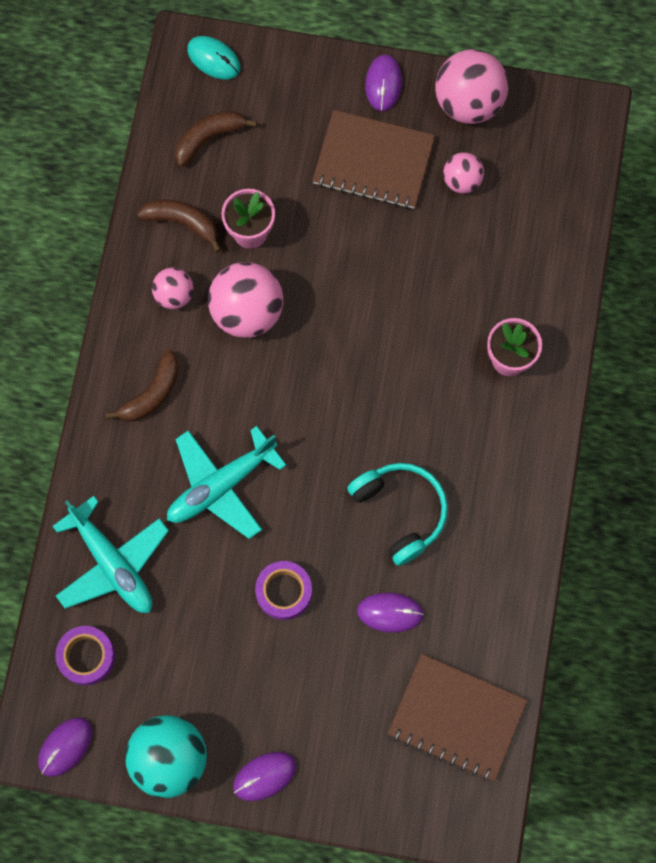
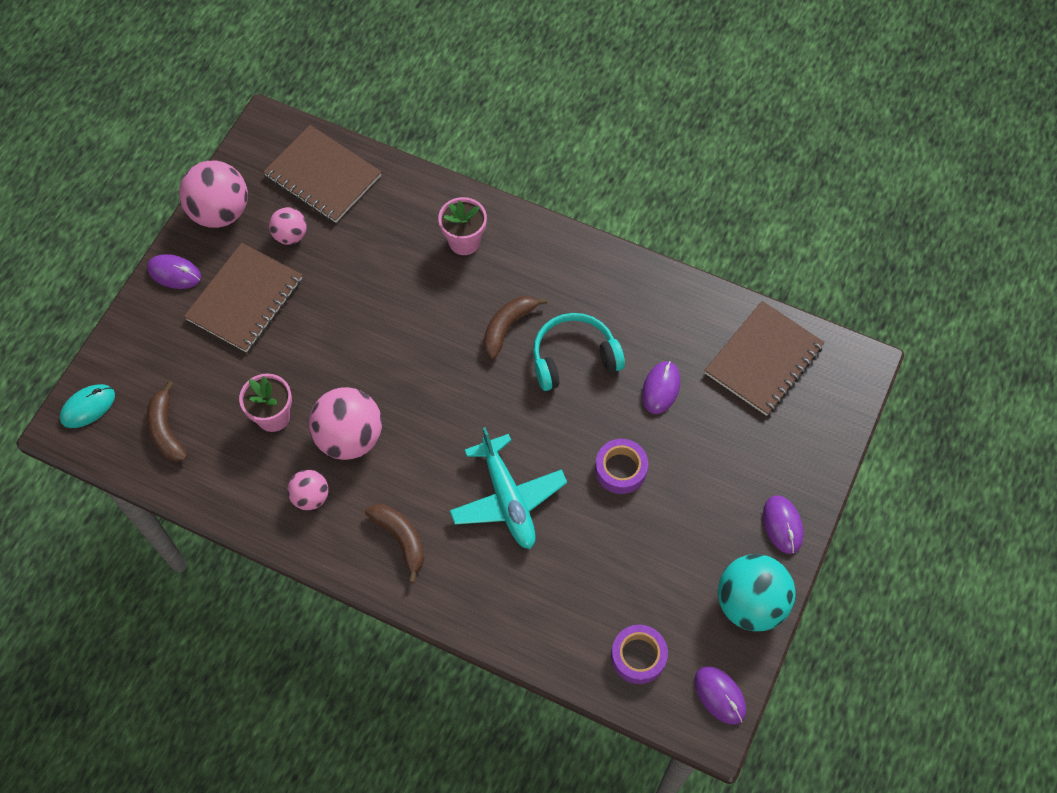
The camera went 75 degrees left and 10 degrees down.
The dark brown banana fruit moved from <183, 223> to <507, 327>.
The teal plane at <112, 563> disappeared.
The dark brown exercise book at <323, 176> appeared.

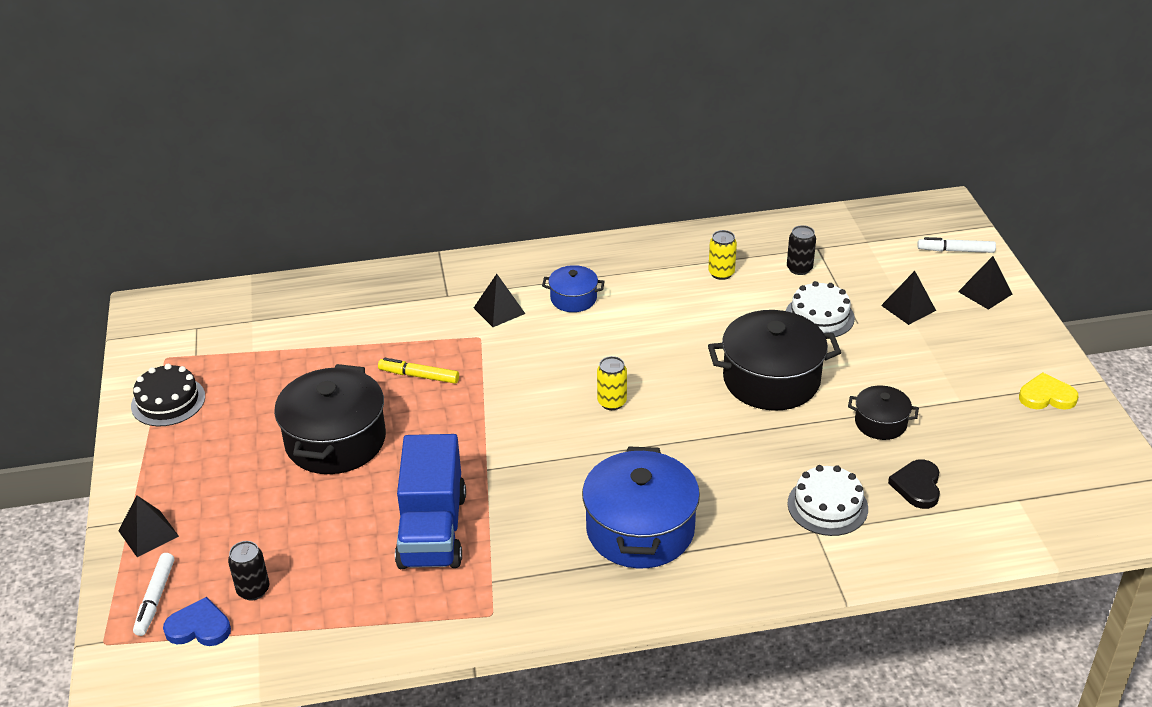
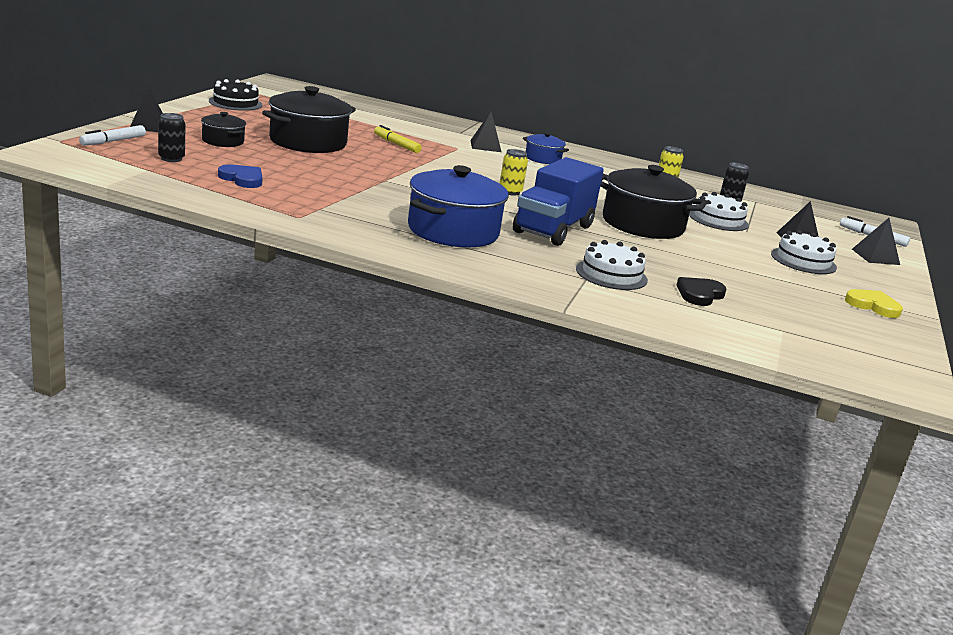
The camera went 25 degrees right and 15 degrees down.
The jet-black pot moved from <880, 423> to <223, 141>.
The cobalt lorry moved from <432, 530> to <553, 229>.
The cobalt heart shape moved from <199, 627> to <242, 179>.
The pure white layer cake at <803, 261> appeared.

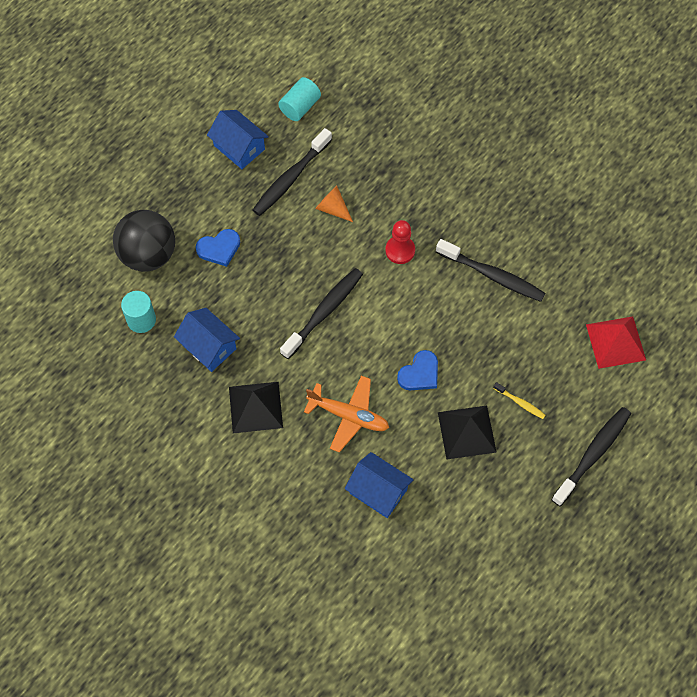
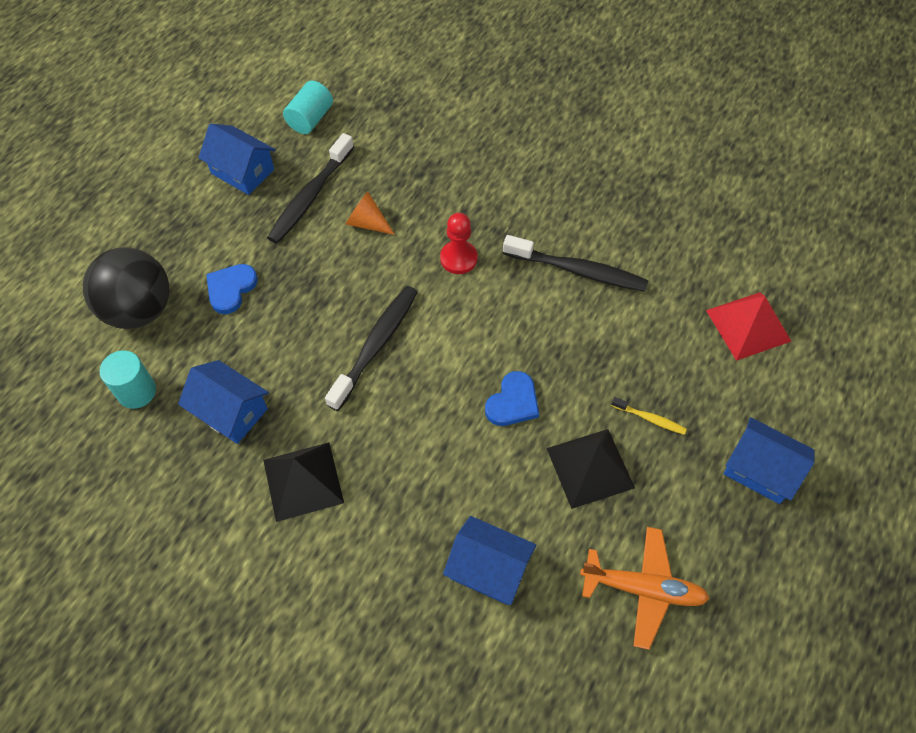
The camera went 10 degrees left and 5 degrees down.
The cobalt heart shape at <219, 248> turned 150 degrees clockwise.
The orange plane moved from <349, 416> to <643, 589>.
The jet-black tooth brush at <593, 454> was replaced by the cobalt toy house at <760, 470>.

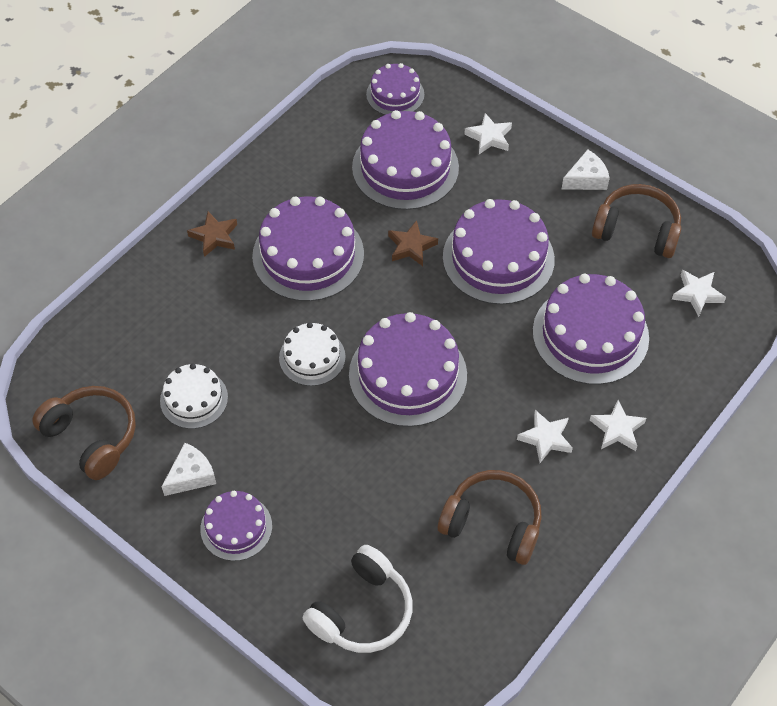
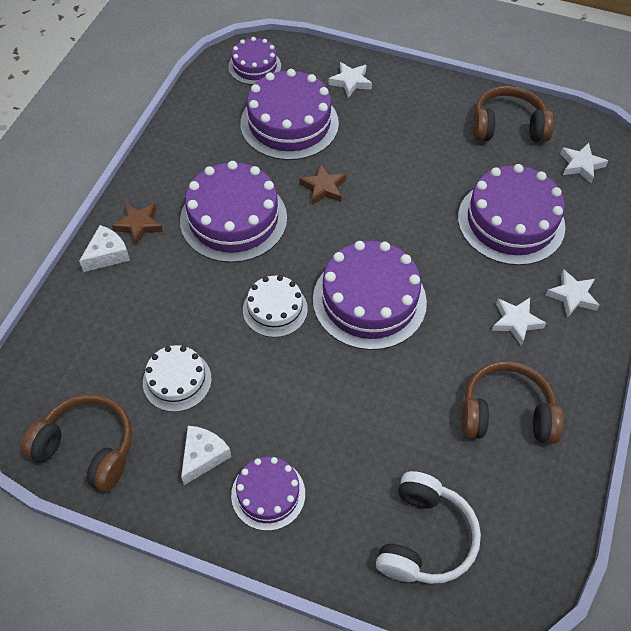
The camera went 20 degrees left and 0 degrees up.
The pure white cheese moved from <586, 179> to <107, 254>.
The purple layer cake at <498, 258> disappeared.

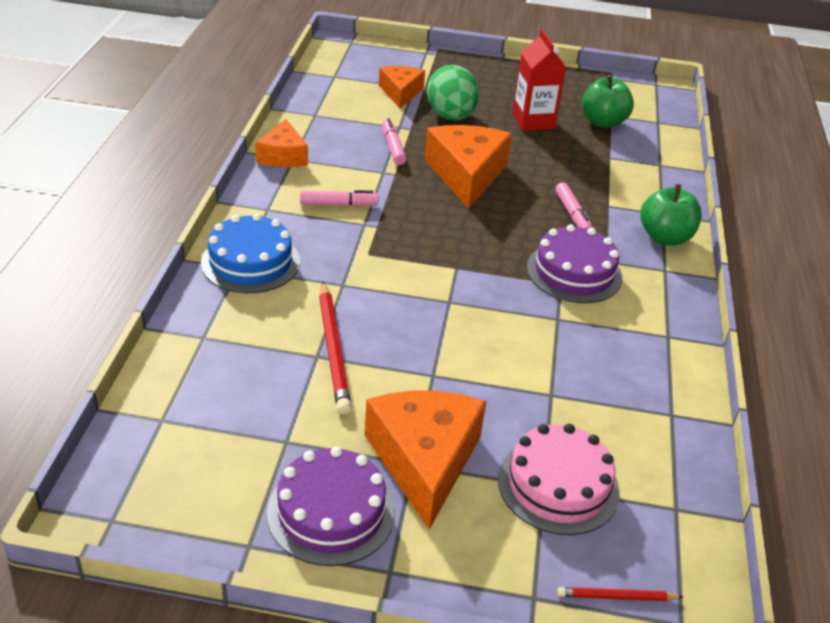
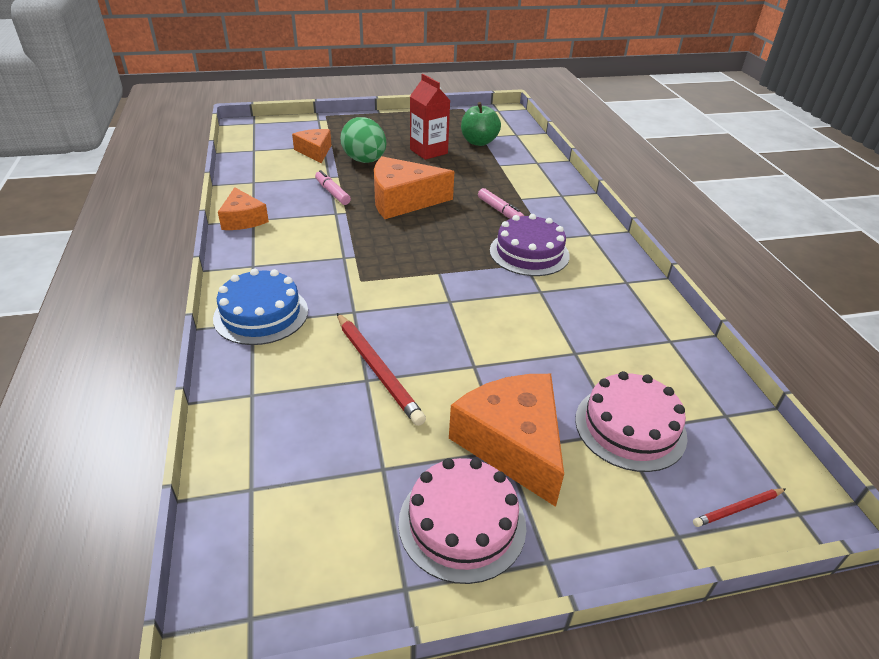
The camera went 20 degrees left and 0 degrees up.
The orange cheese at <466, 175> turned 75 degrees counterclockwise.
The green apple fruit at <665, 237> disappeared.
The pink marker pen at <338, 204> disappeared.
The purple layer cake at <331, 512> became the pink layer cake at <462, 523>.

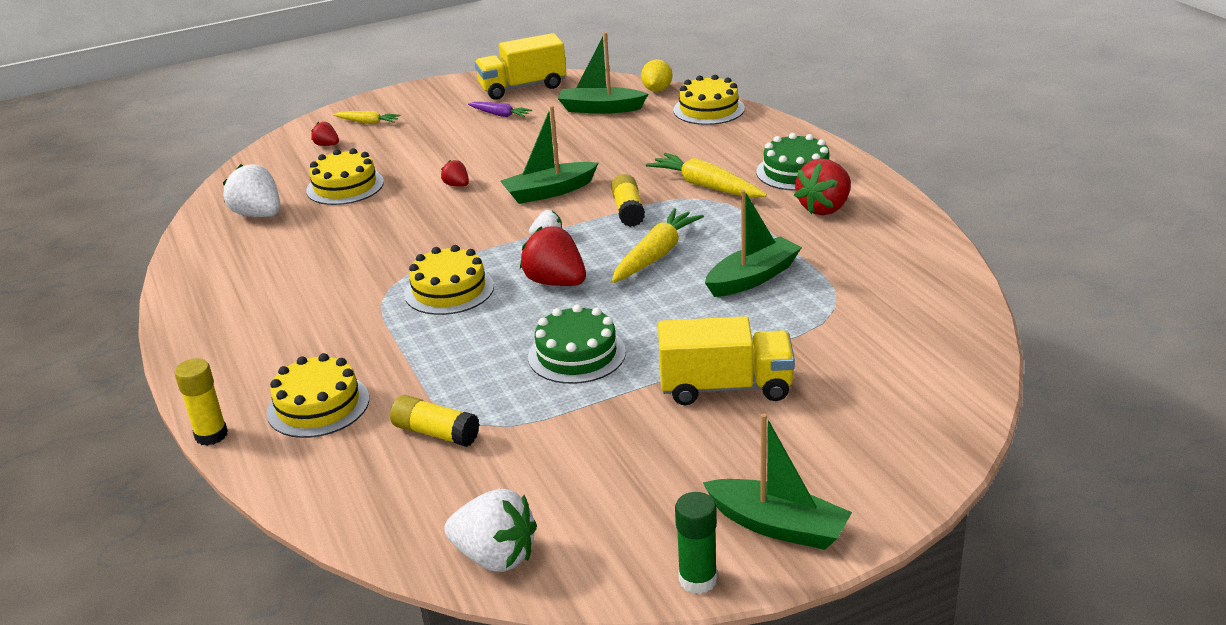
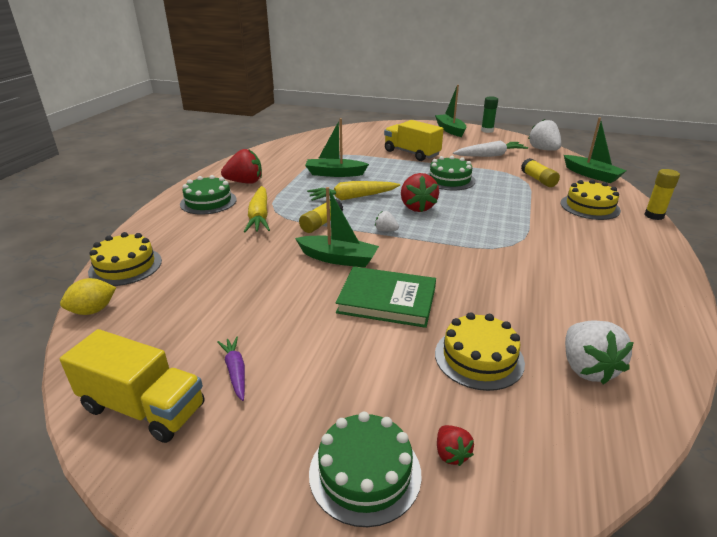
The camera went 140 degrees left and 0 degrees up.
The green sailboat moved from <600, 109> to <591, 175>.
The golden carrot at <368, 122> was replaced by the green layer cake at <365, 472>.
The red berry at <457, 185> was replaced by the green hardback at <387, 300>.
The golden layer cake at <449, 290> disappeared.
The pure white carrot at <490, 155> appeared.

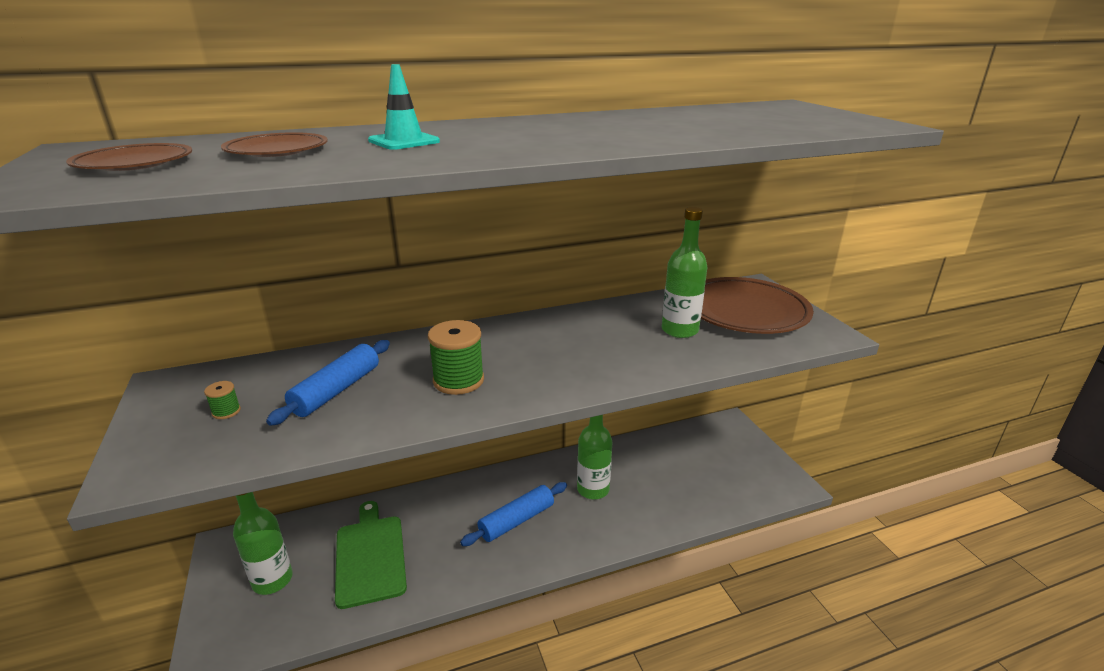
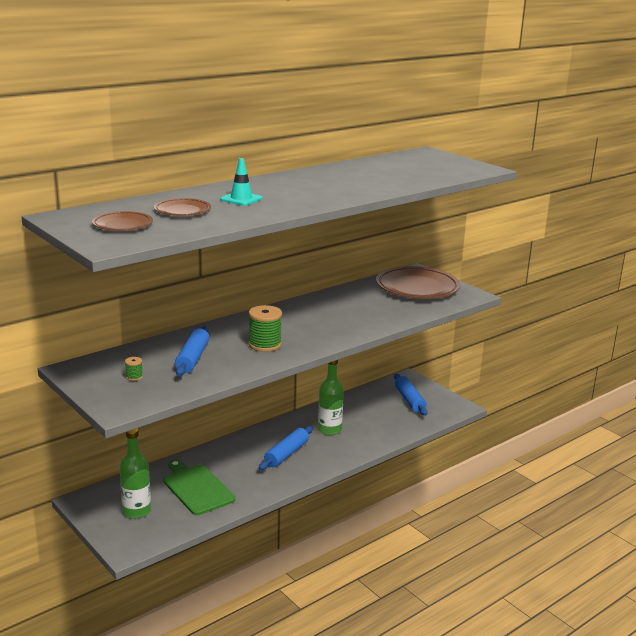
The camera went 20 degrees left and 5 degrees down.
The green drink bottle at <679, 330> disappeared.
The cobalt rolling pin at <409, 400> appeared.

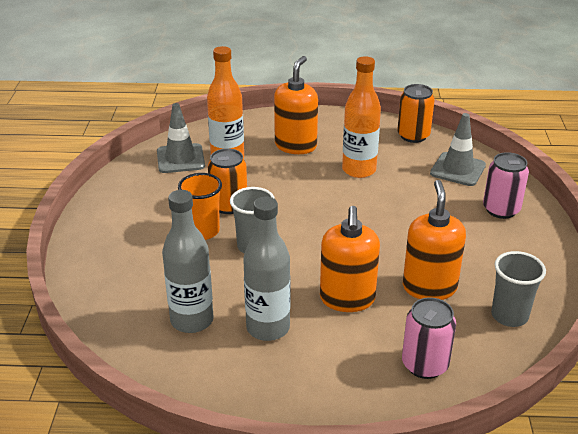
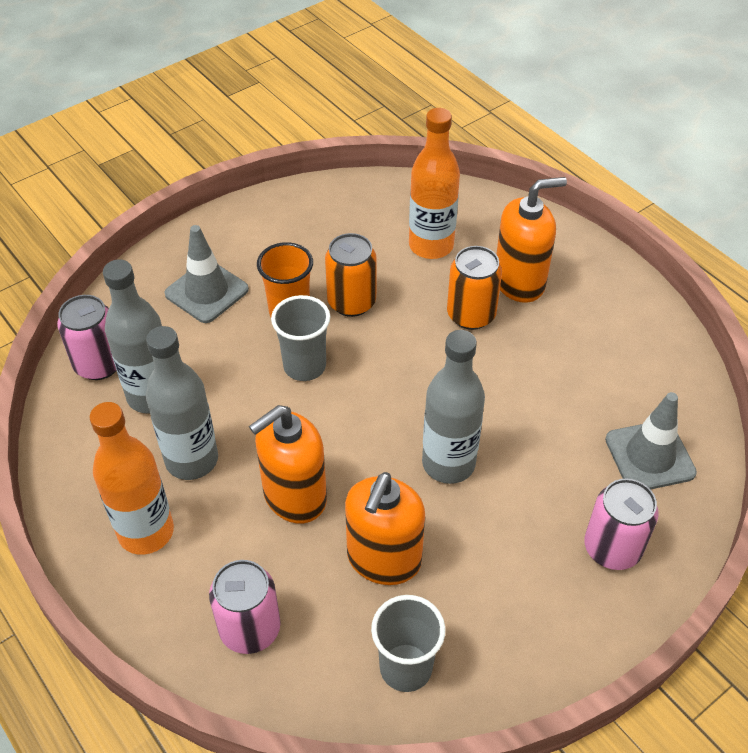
The camera went 50 degrees right and 15 degrees up.
The orange drink bottle moved from <359, 170> to <146, 532>.
The orange tin moved from <413, 136> to <471, 315>.
The gray road cone moved from <180, 159> to <206, 292>.
The orange soap dispenser at <429, 287> turned 150 degrees clockwise.
The pink tin at <99, 364> appeared.
The gray drink bottle at <448, 463> appeared.

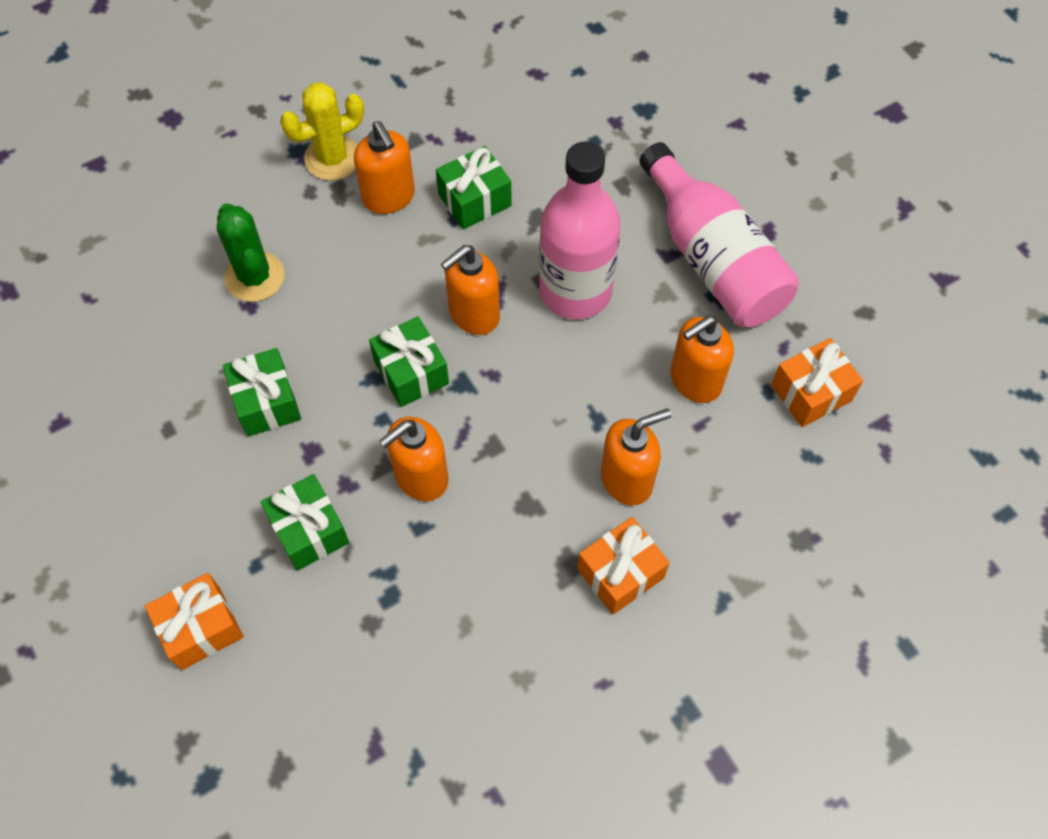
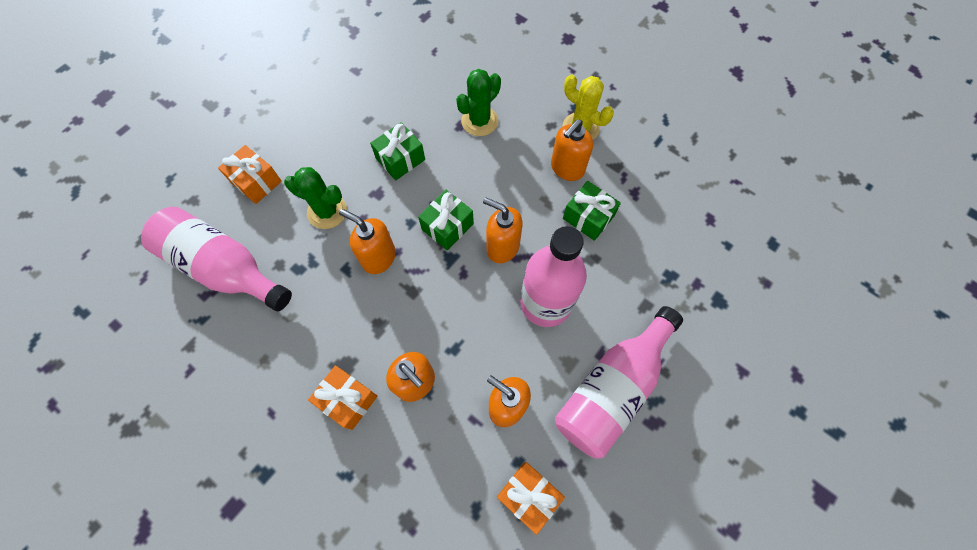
The camera went 70 degrees right and 5 degrees up.
The green wrapped gift at <309, 531> was replaced by the green cactus at <327, 211>.
The pink drink bottle at <225, 268> appeared.

